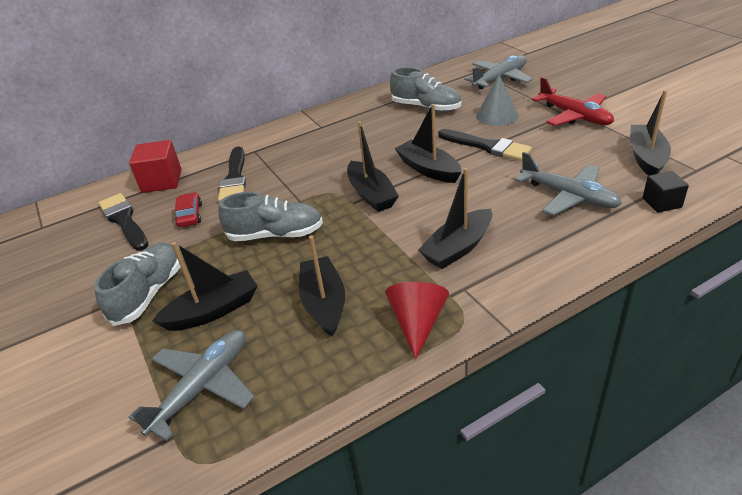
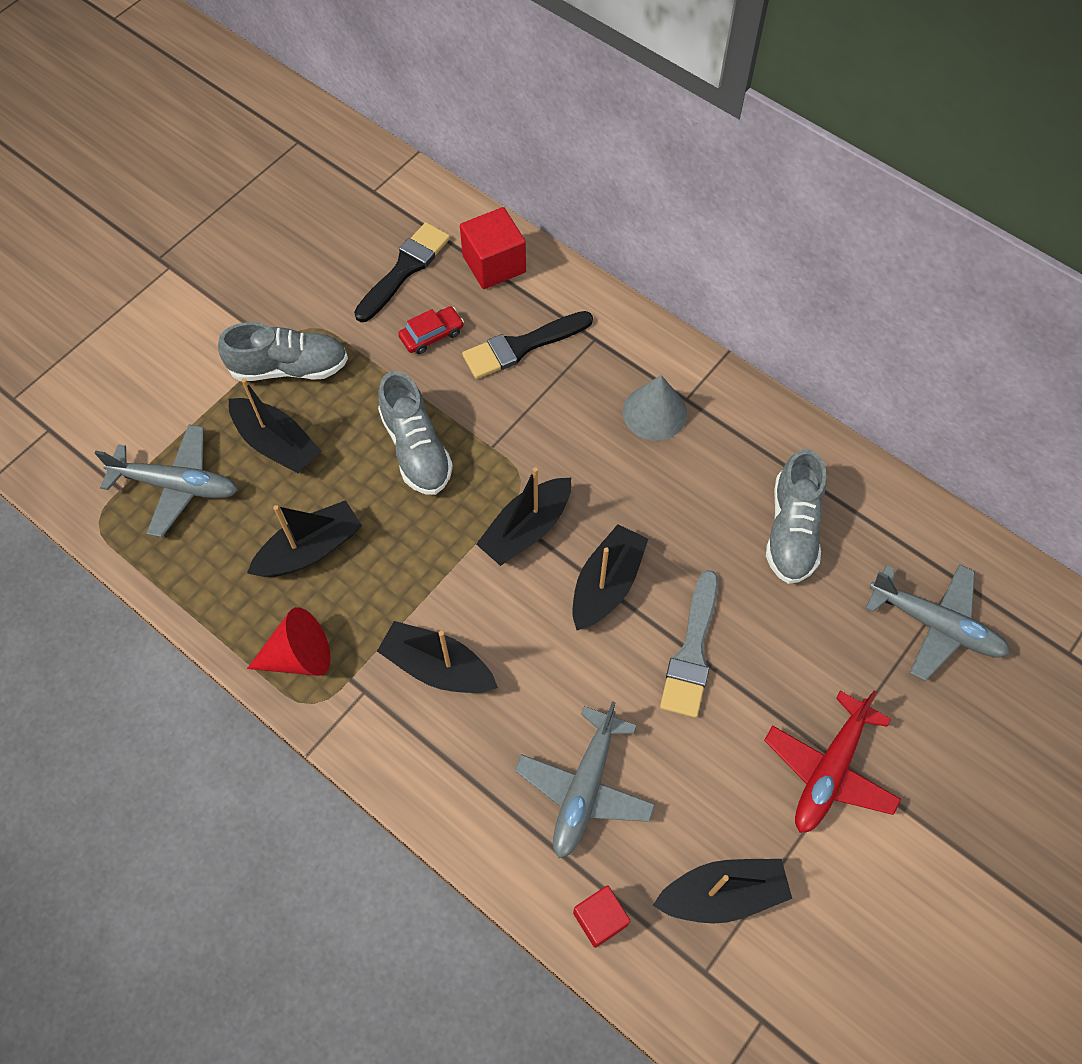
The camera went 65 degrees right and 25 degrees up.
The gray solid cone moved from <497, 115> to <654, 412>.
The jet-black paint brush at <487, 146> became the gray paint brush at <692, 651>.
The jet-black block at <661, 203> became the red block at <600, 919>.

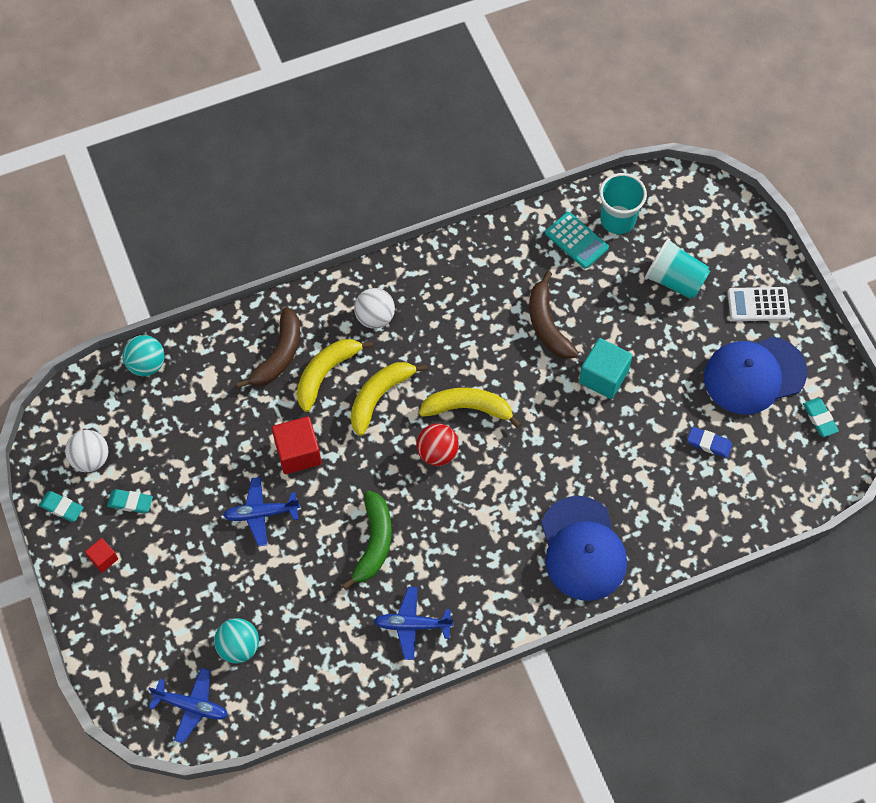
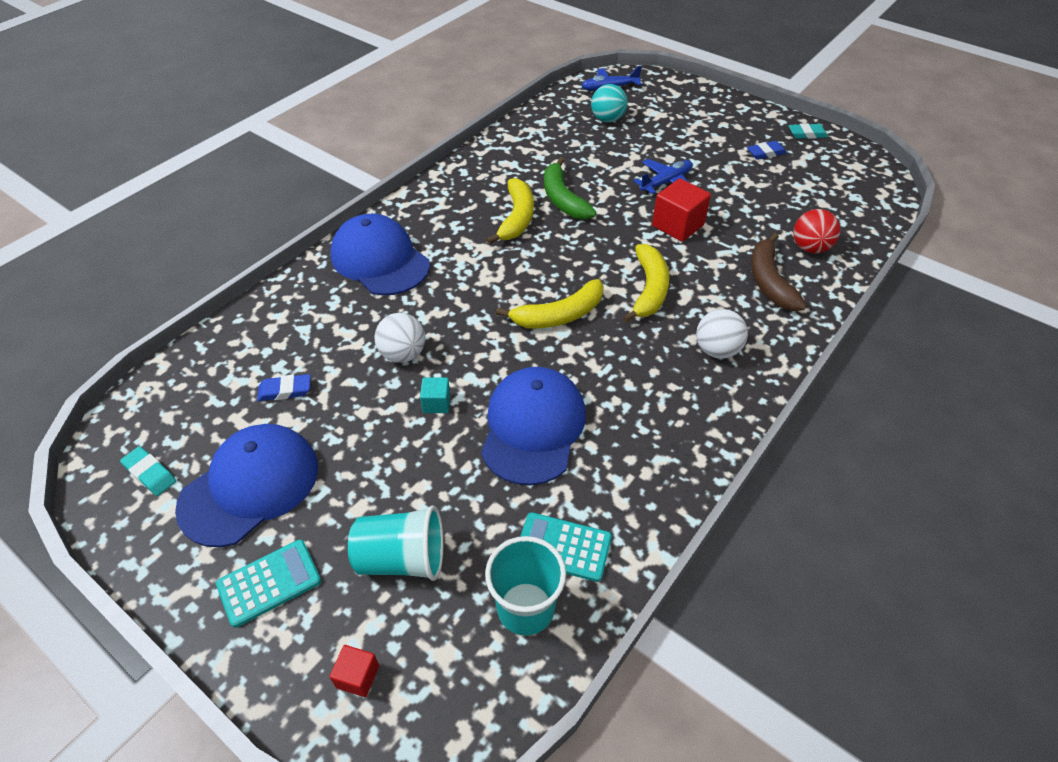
The camera went 150 degrees right and 15 degrees down.
The dark brown banana fruit at <547, 324> was replaced by the cobalt baseball cap at <533, 427>.
The pure white calculator at <758, 304> became the teal calculator at <269, 583>.
The teal play ball at <147, 364> disappeared.
The teal block at <603, 377> changed to 0.54 times the size.
The golden banana fruit moved from <326, 373> to <517, 218>.
The red play ball moved from <437, 453> to <810, 248>.
The pure white play ball moved from <91, 459> to <403, 354>.
The teal gum eraser at <130, 502> became the cobalt gum eraser at <765, 153>.
The red block moved from <103, 559> to <358, 676>.
The cobalt plane at <412, 625> disappeared.

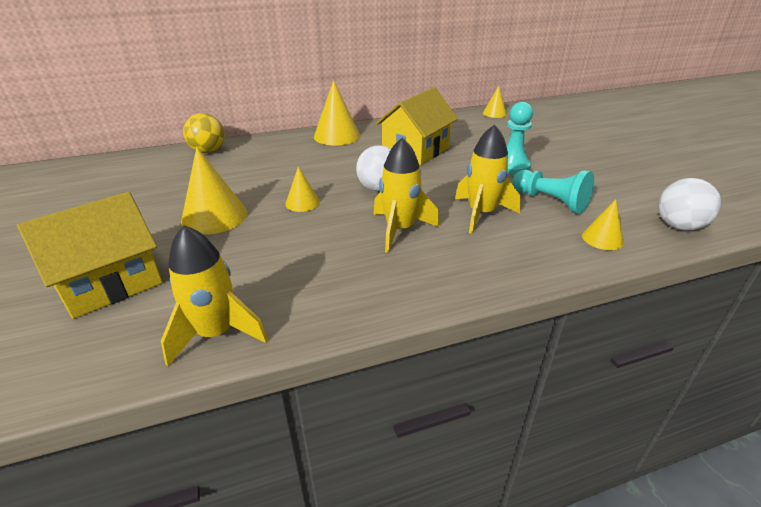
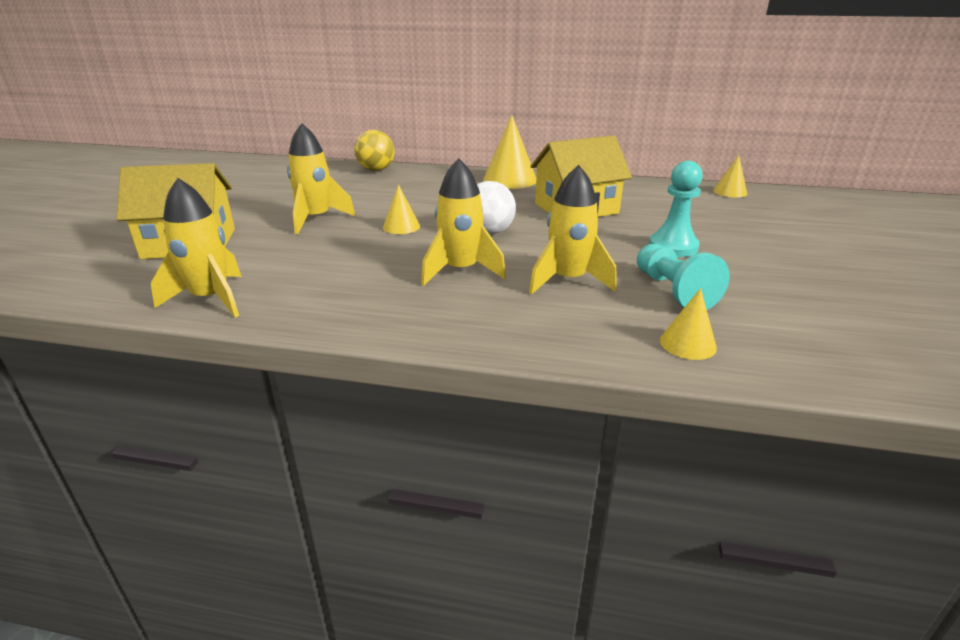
The camera went 30 degrees right and 5 degrees down.
The golden solid cone at <214, 216> was replaced by the golden rocket at <316, 219>.
The pure white play ball at <678, 226> disappeared.

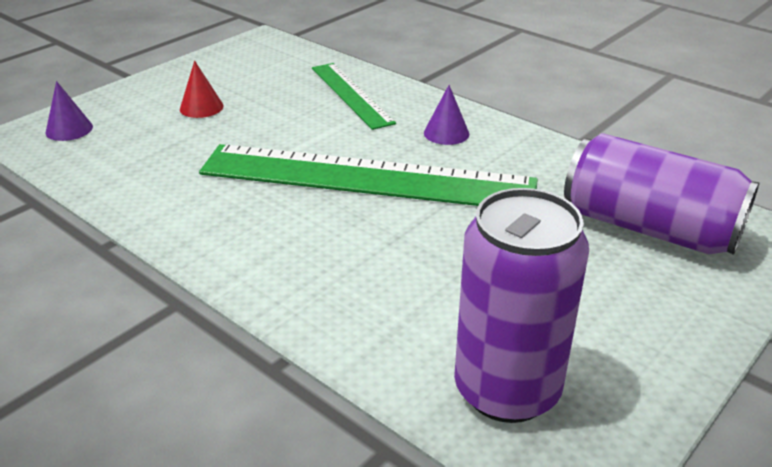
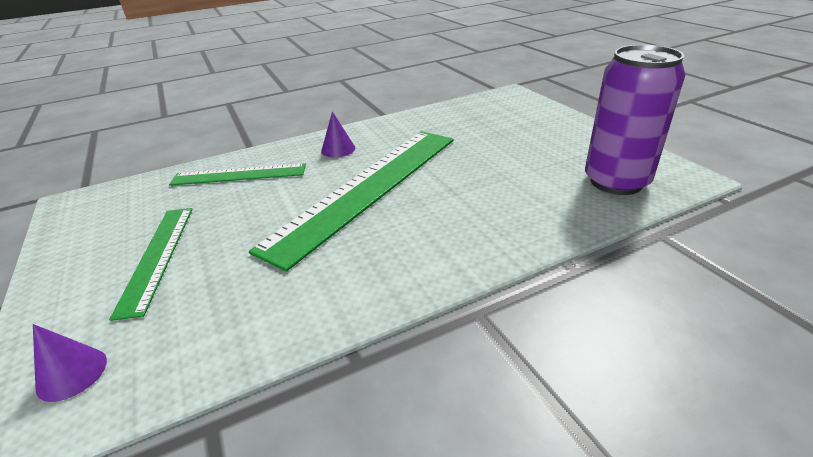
The camera went 65 degrees left and 0 degrees up.
The red solid cone at <201, 107> was replaced by the green measuring stick at <157, 256>.
The purple tin at <649, 227> disappeared.

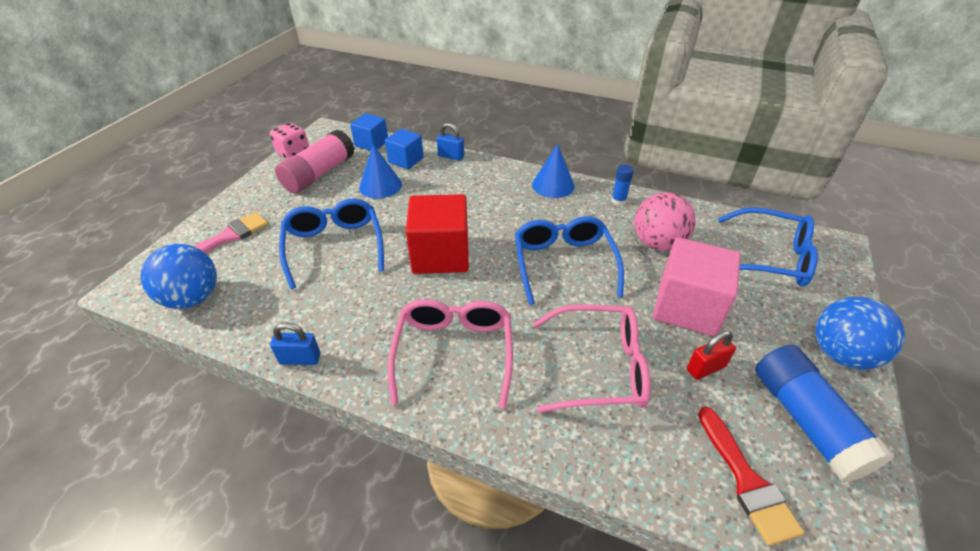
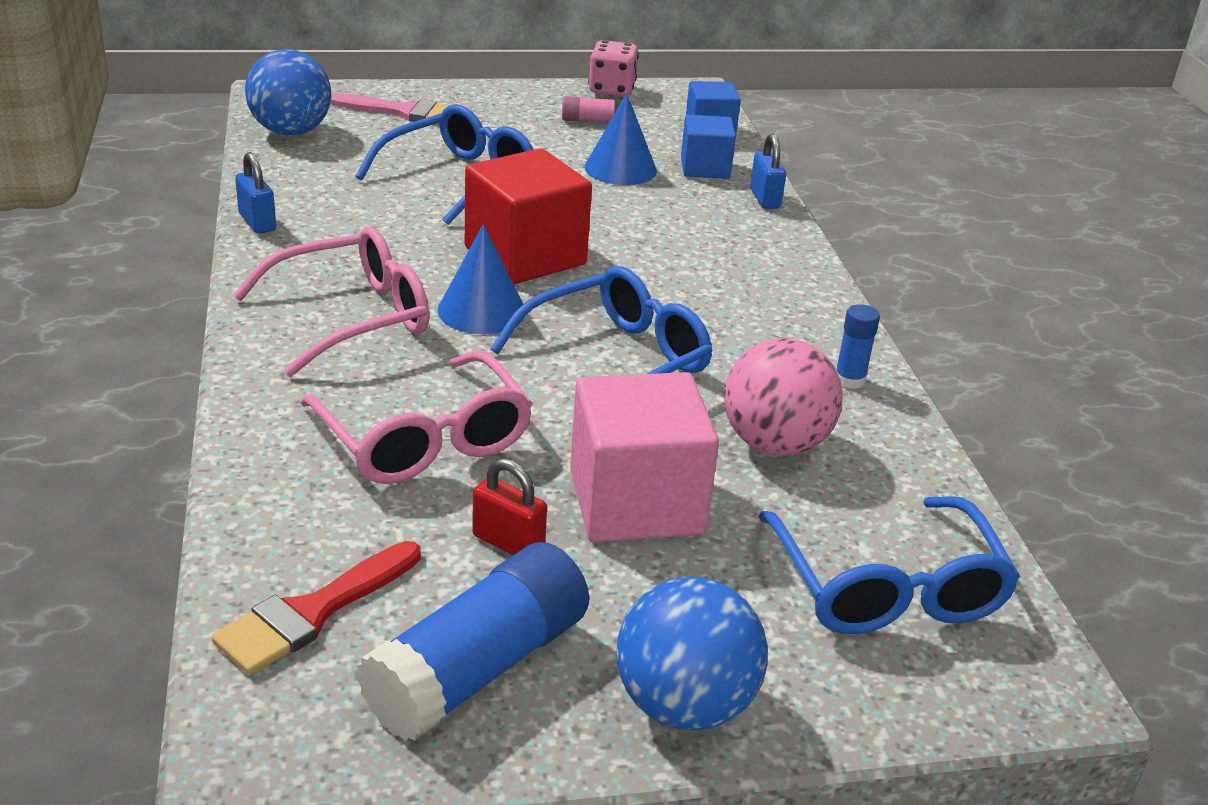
The camera went 55 degrees right and 10 degrees down.
The pink glue stick at <319, 174> changed to 0.47 times the size.
The cobalt solid cone moved from <553, 185> to <481, 310>.

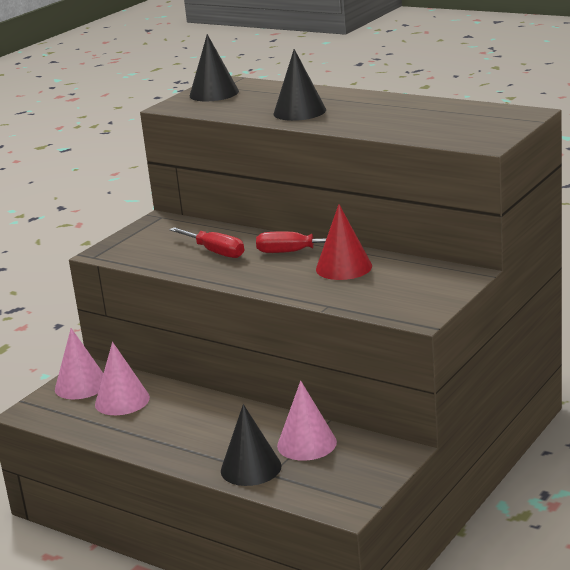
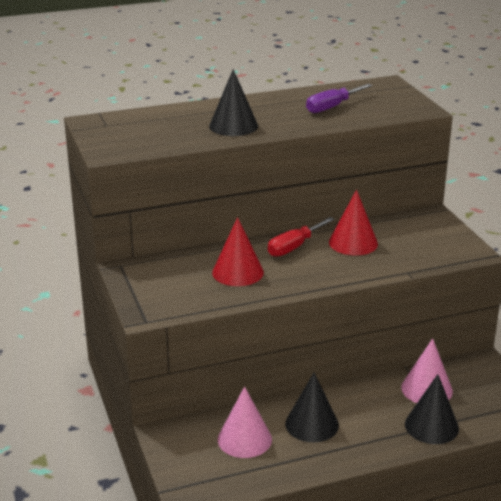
The camera went 55 degrees left and 5 degrees up.
The jet-black solid cone moved from <214, 93> to <312, 424>.
The red flat screwdriver at <215, 252> was replaced by the red solid cone at <238, 272>.
The pink solid cone at <81, 385> disappeared.
The purple flat screwdriver at <332, 107> appeared.

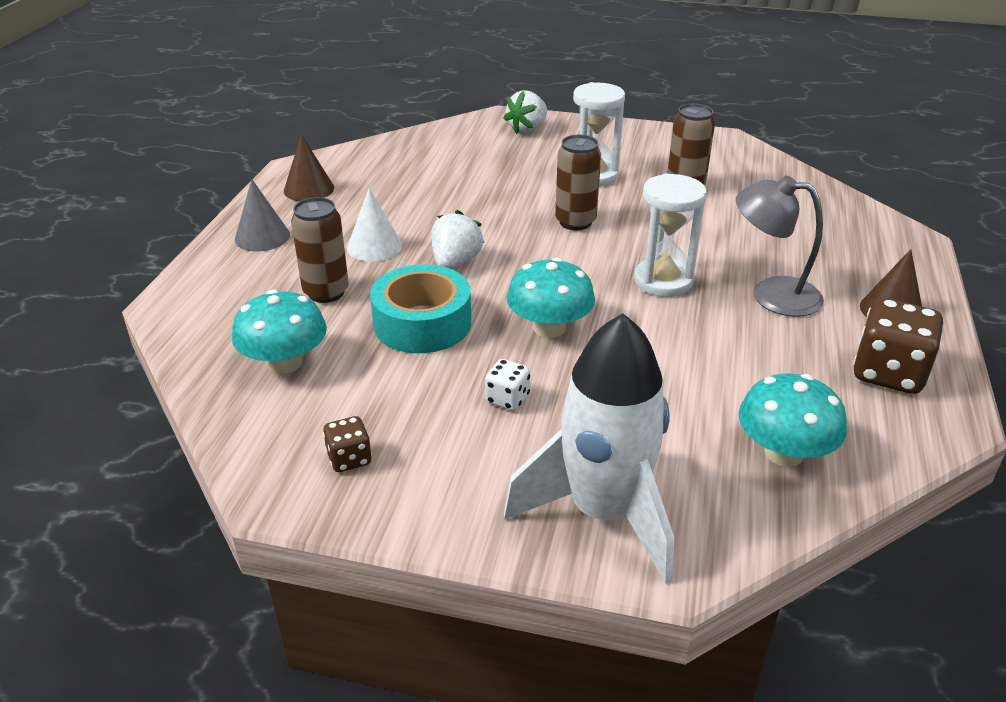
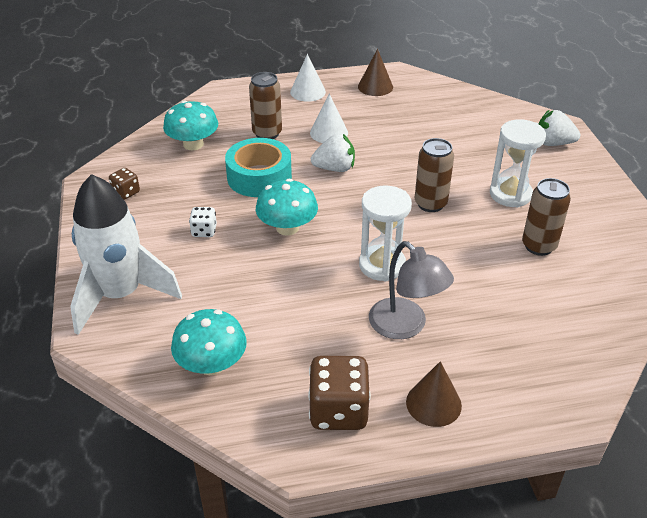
The camera went 65 degrees right and 5 degrees up.
The gray desk lamp at <771, 294> turned 150 degrees clockwise.
The gray solid cone at <262, 237> became the pure white solid cone at <308, 92>.

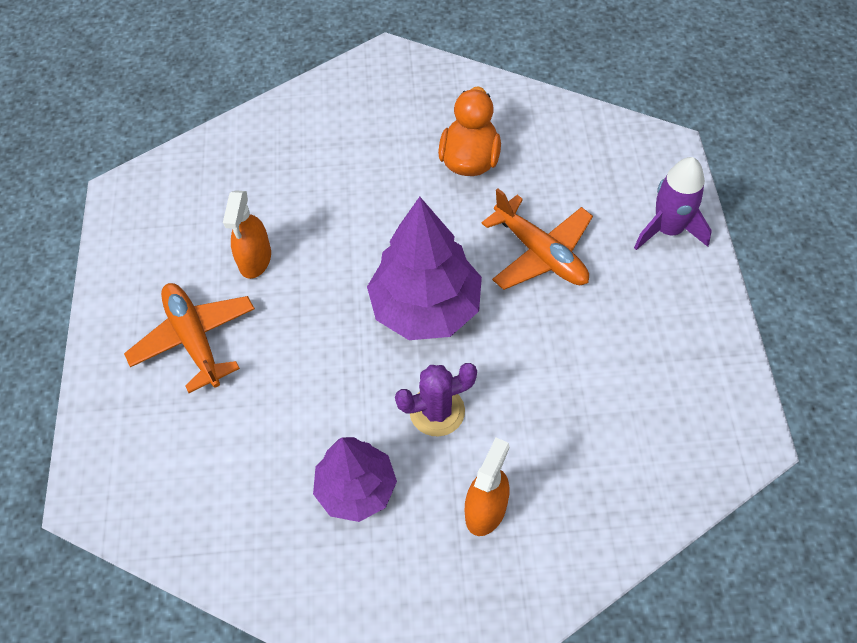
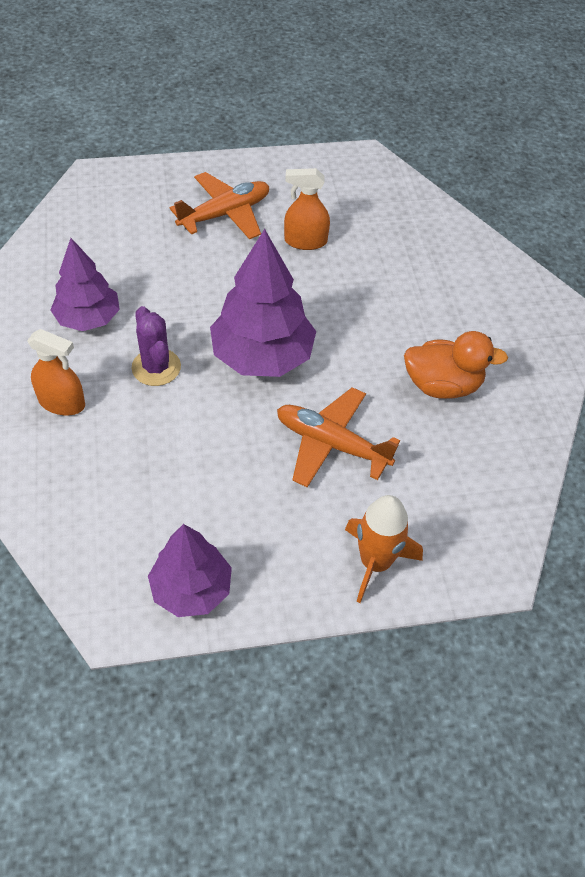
The camera went 80 degrees right and 5 degrees down.
The purple rocket at <668, 230> became the orange rocket at <375, 562>.
The orange plane at <540, 253> turned 75 degrees clockwise.
The purple tree at <191, 589> appeared.

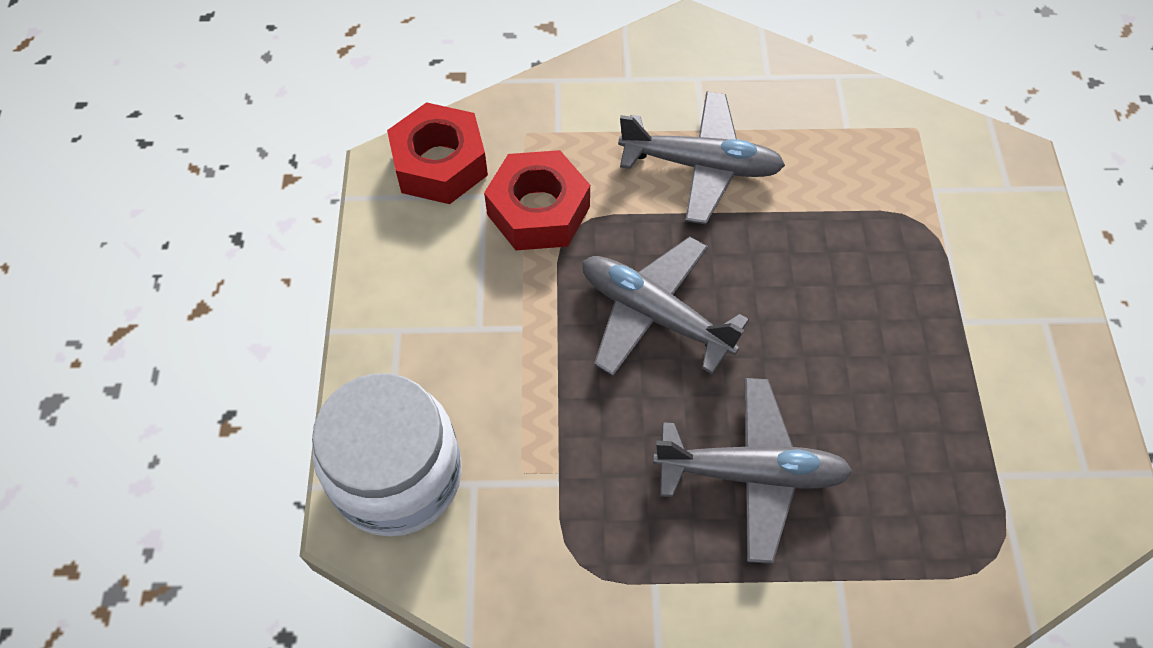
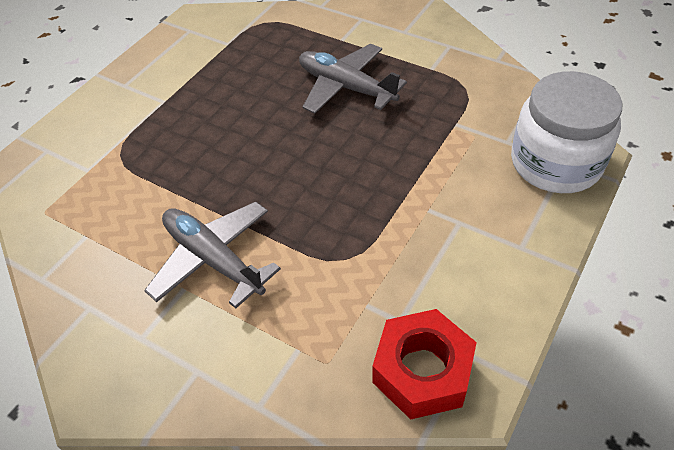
The camera went 145 degrees left and 10 degrees down.
The red nut at <538, 211> disappeared.
The gray plane at <654, 314> disappeared.

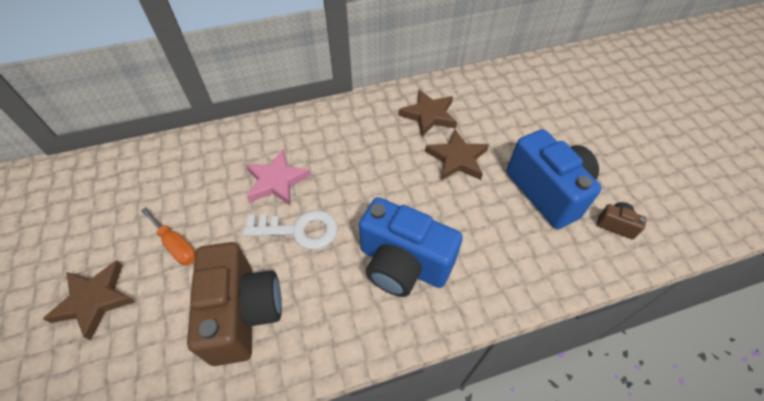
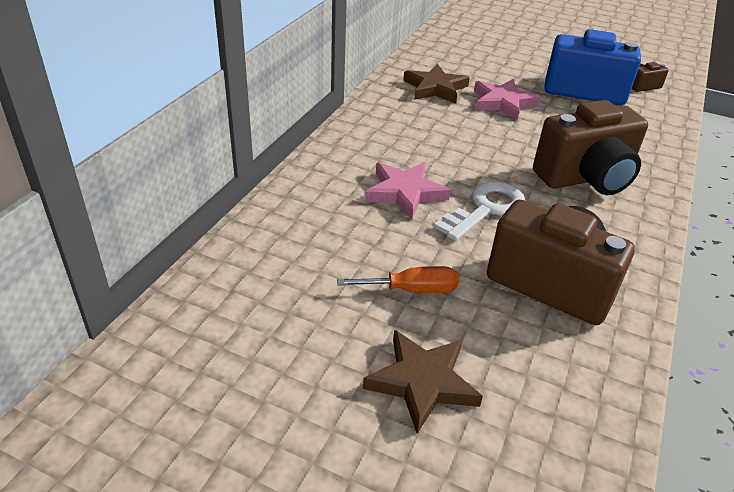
The camera went 50 degrees left and 15 degrees down.
The dark brown star at <457, 159> became the pink star at <503, 102>.
The cobalt compact camera at <403, 264> became the dark brown compact camera at <586, 178>.

